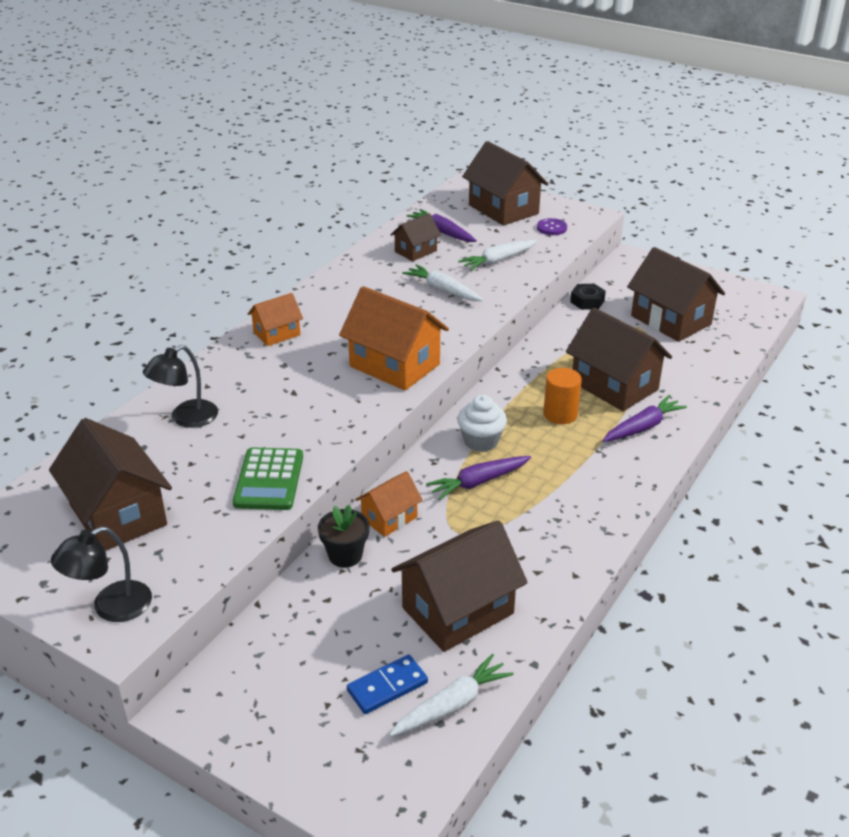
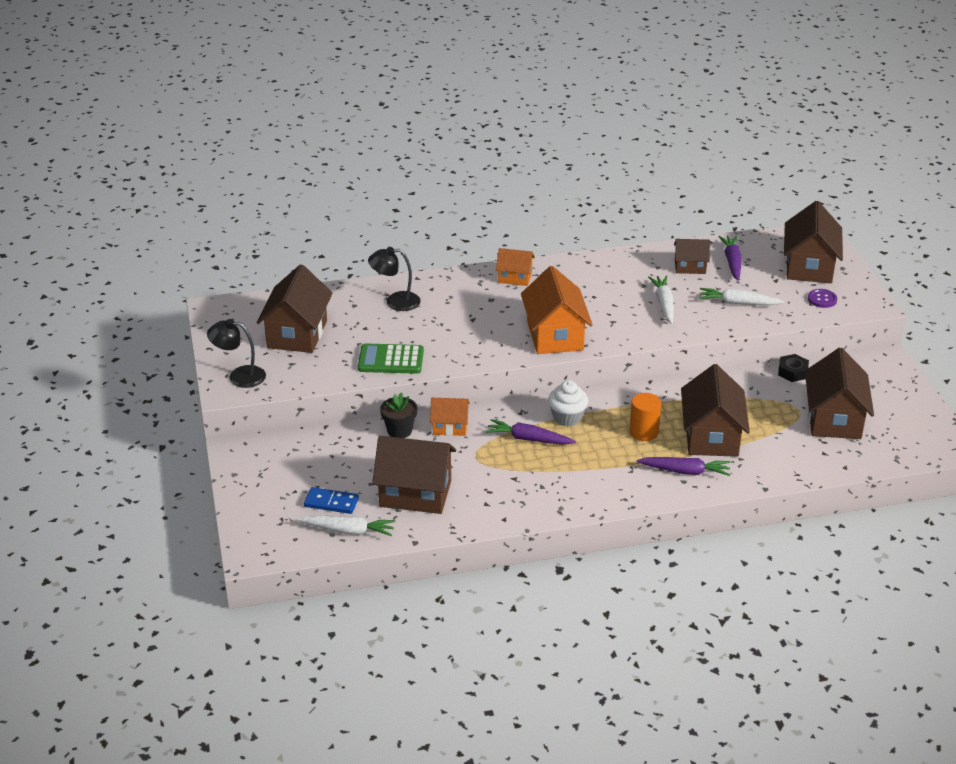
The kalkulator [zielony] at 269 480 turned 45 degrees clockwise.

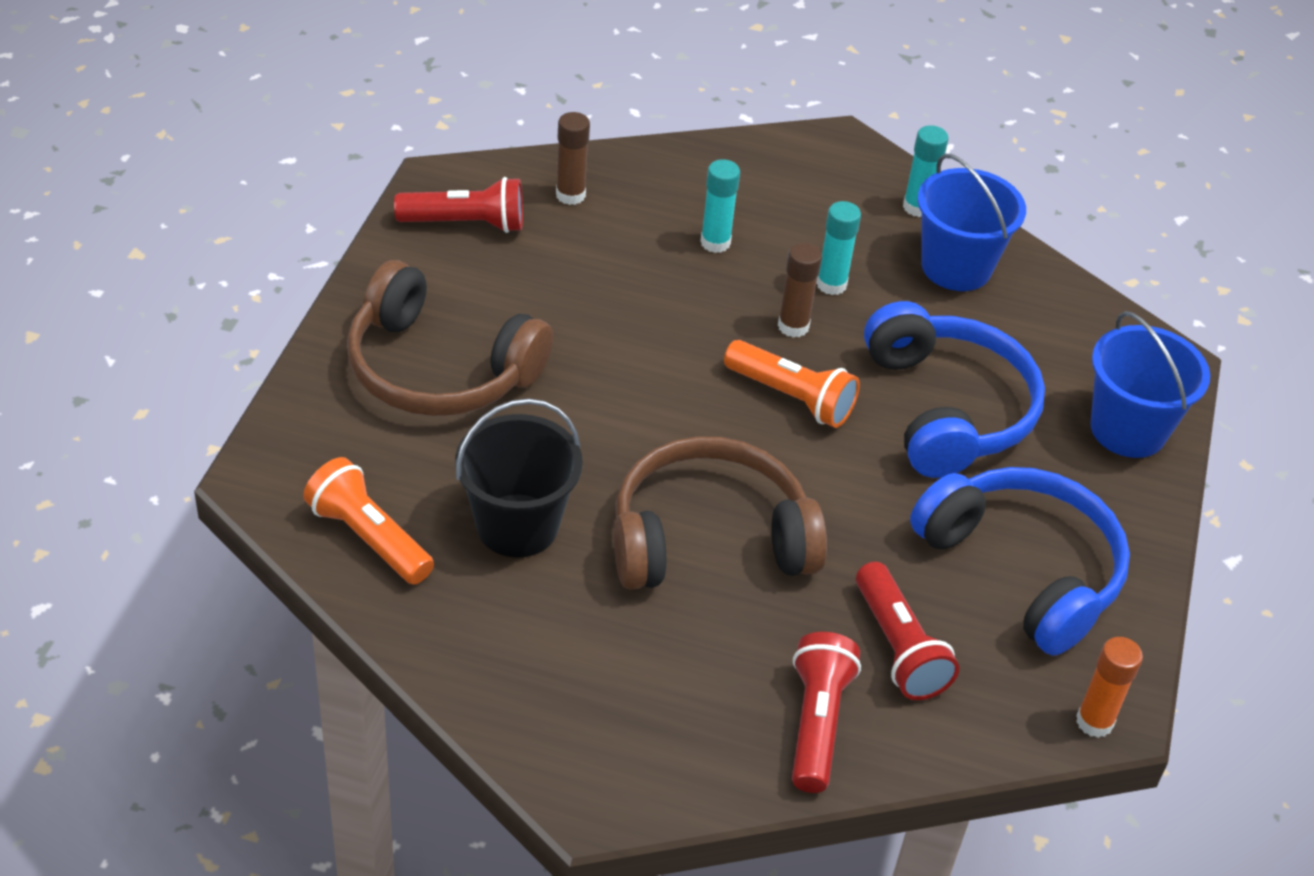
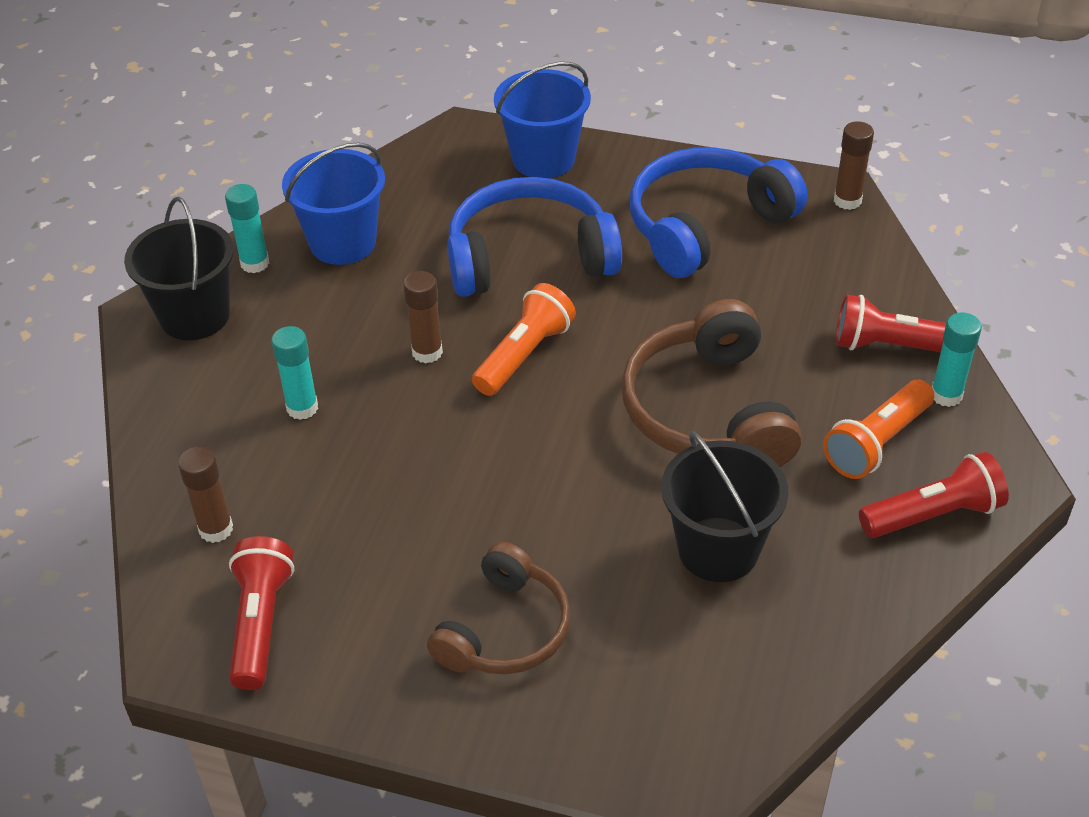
The klej w sztyfcie [turkusowy] moved from 831 284 to 946 395. The słuchawki [brązowy] at 439 369 changed to 0.66 times the size. The latarka [pomarańczowy] moved from 368 538 to 877 443. The latarka [czerwony] moved from 898 647 to 933 514. The klej w sztyfcie [pomarańczowy] at 1094 722 became the klej w sztyfcie [brązowy] at 847 201. The wiadro [czarny] at 195 316 appeared.

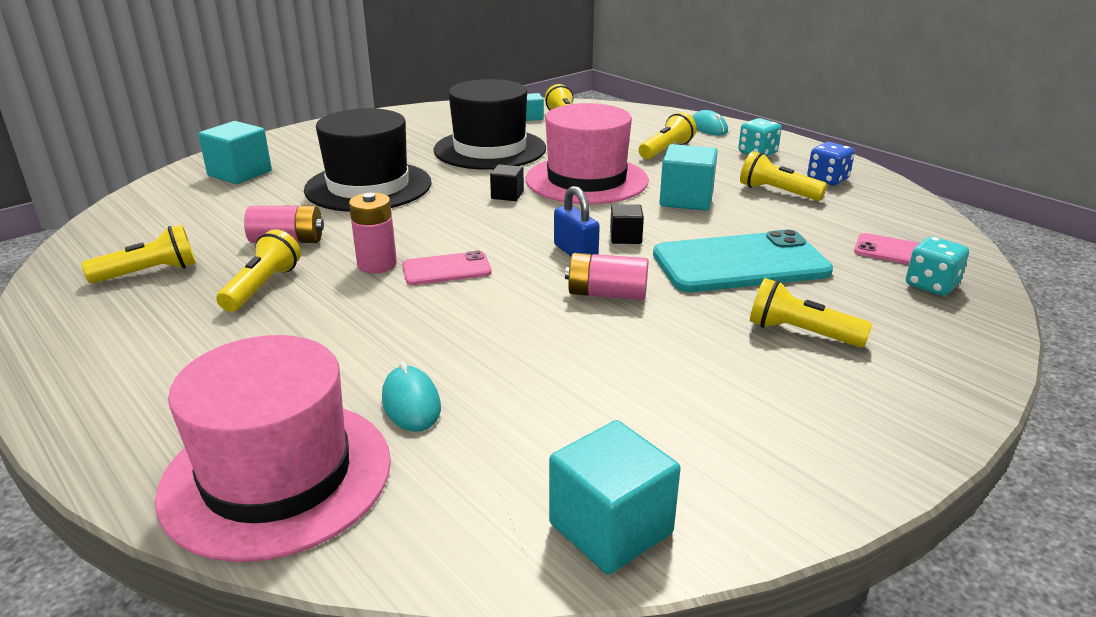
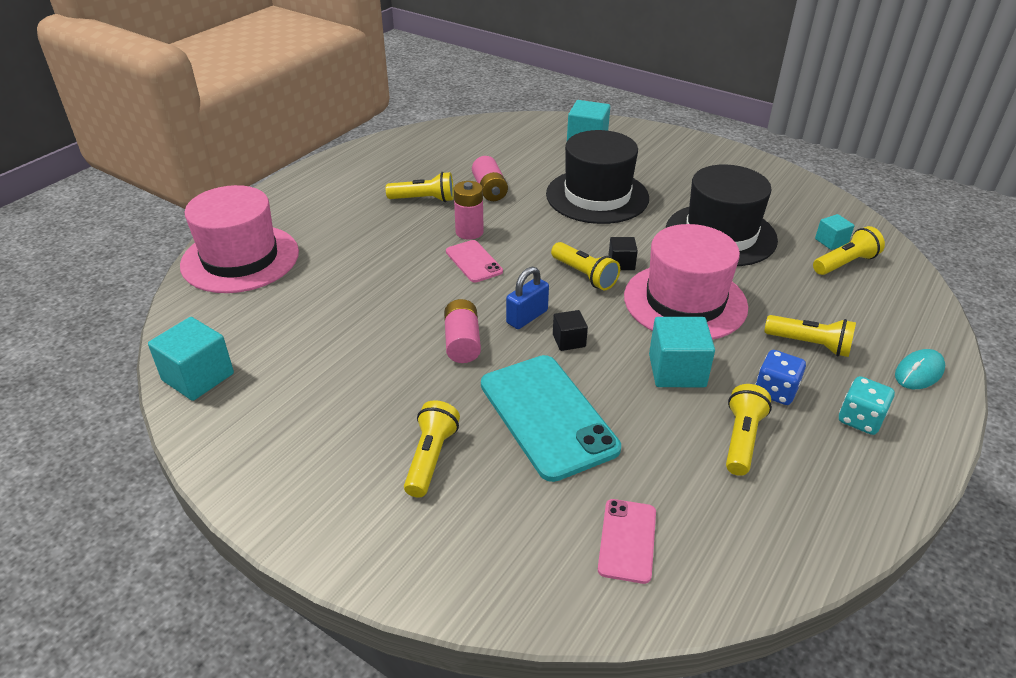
The kostka do gry [niebieski] moved from 827 179 to 775 391. The latarka [żółty] moved from 150 273 to 584 275. The kostka do gry [turkusowy] at 931 285 disappeared. The myszka [turkusowy] at 411 403 disappeared.

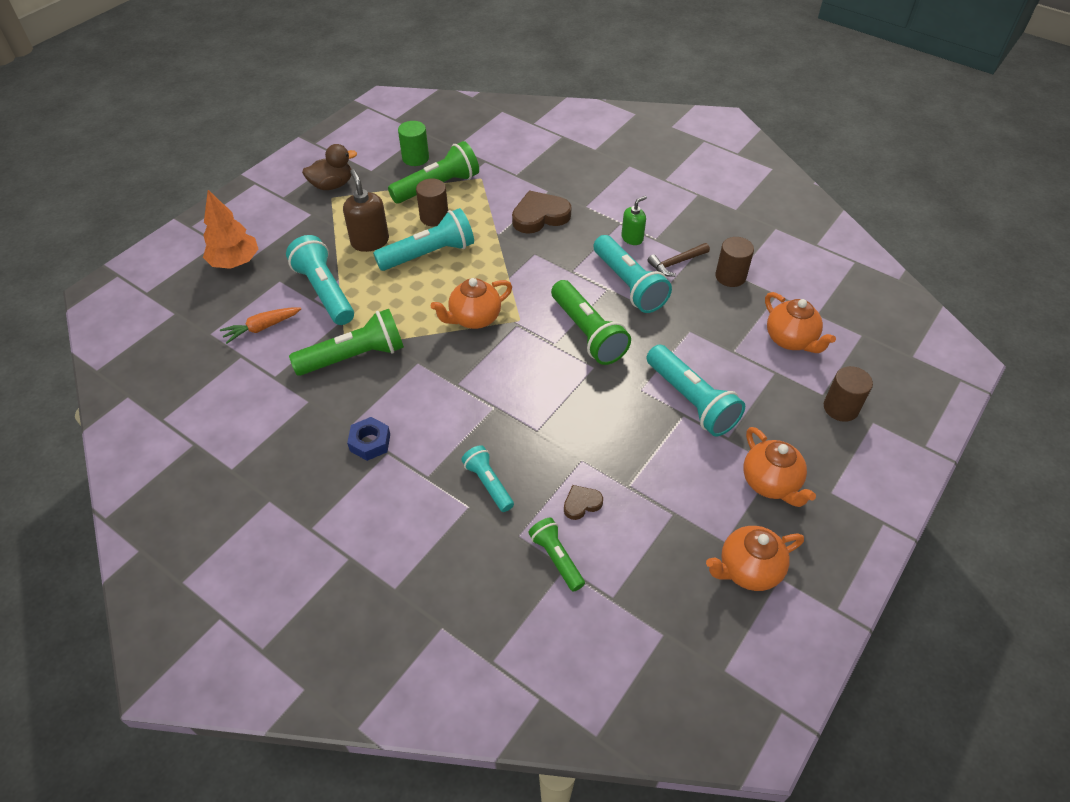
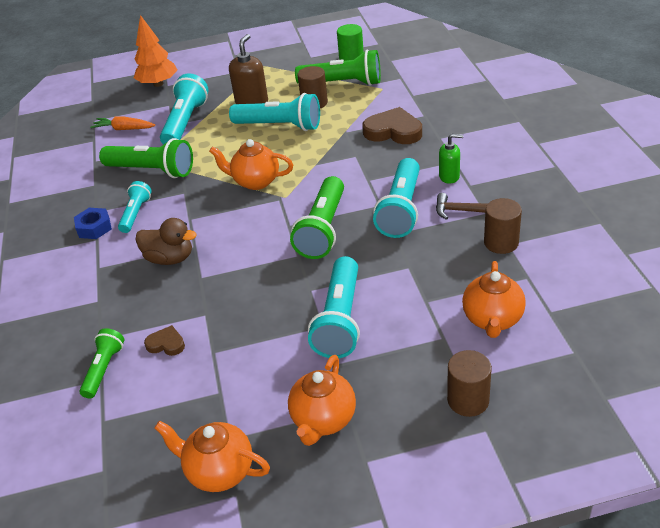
The kaczka [brązowy] moved from 332 185 to 170 258. The latarka [turkusowy] moved from 488 484 to 136 214.

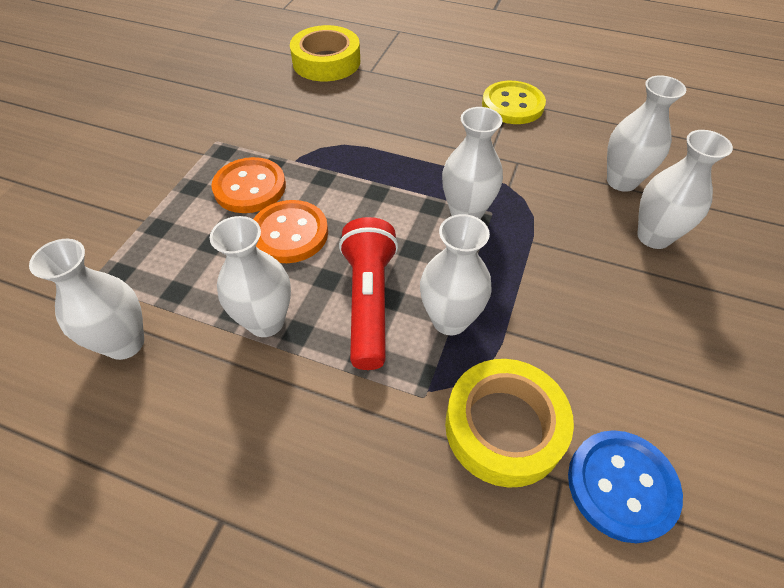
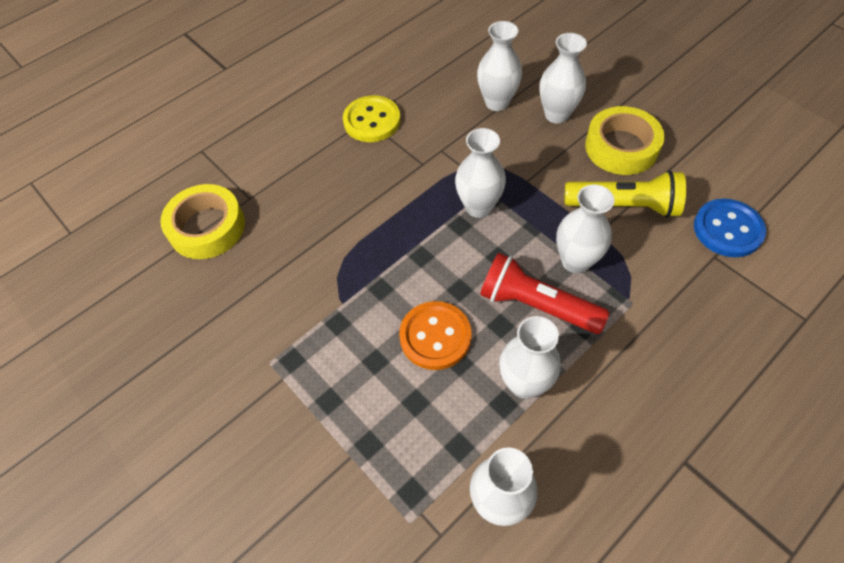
The guzik [pomarańczowy] at 250 187 disappeared. The taśma klejąca [żółty] moved from 504 427 to 621 147. The latarka [żółty] at 624 206 appeared.

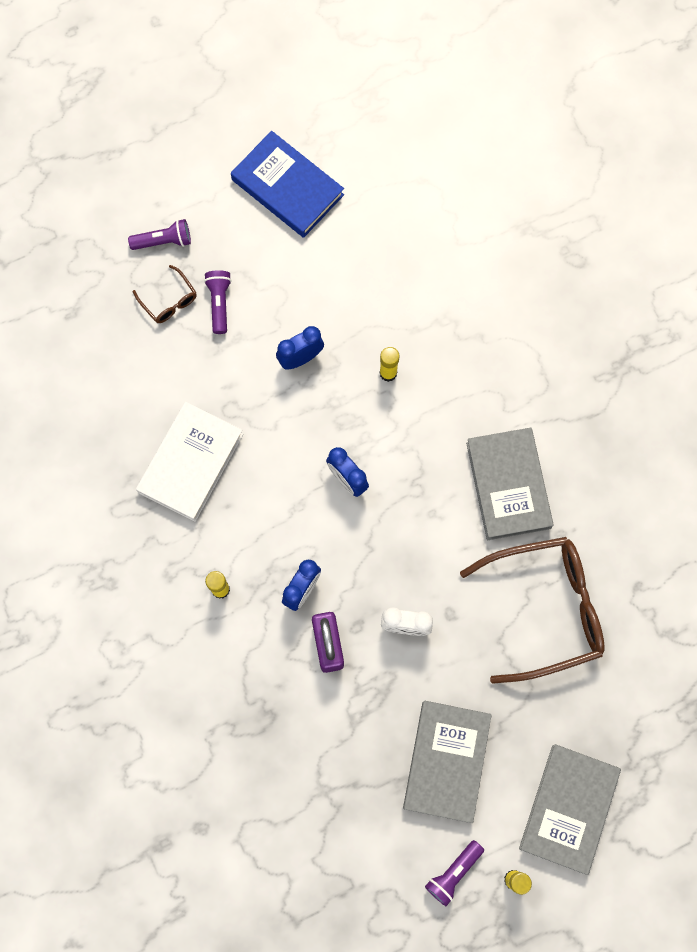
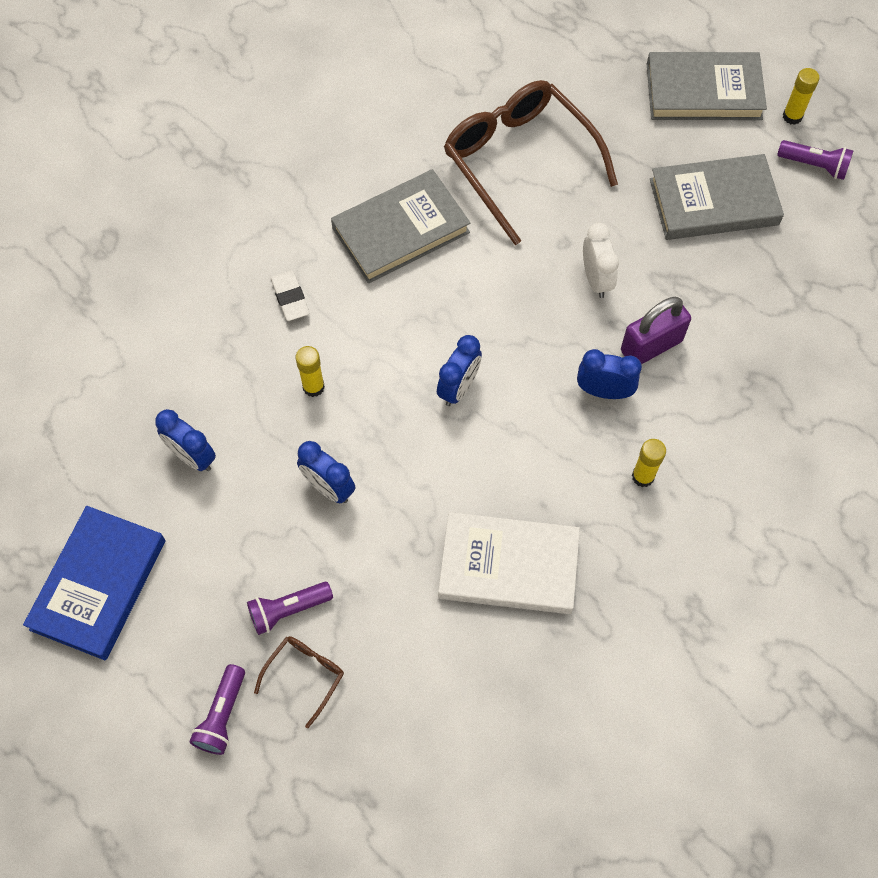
The latarka [fioletowy] at 164 241 turned 135 degrees counterclockwise. The gumka do mazania [biały] at 290 298 appeared. The budzik [niebieski] at 192 457 appeared.

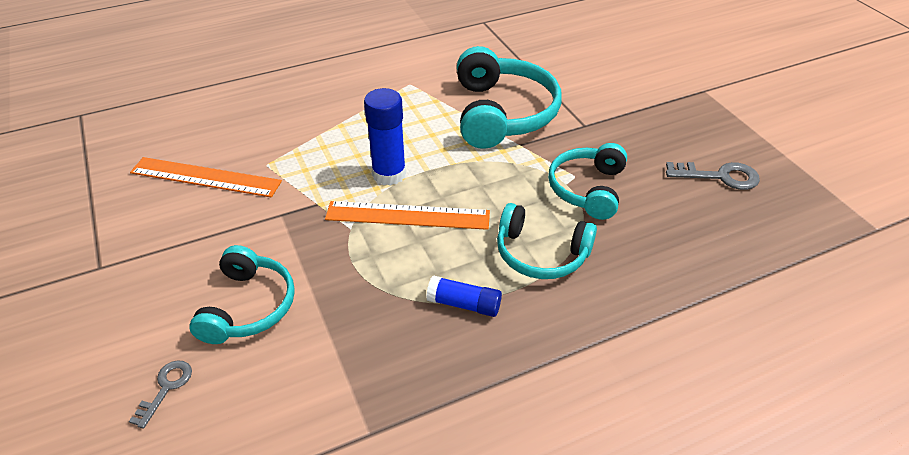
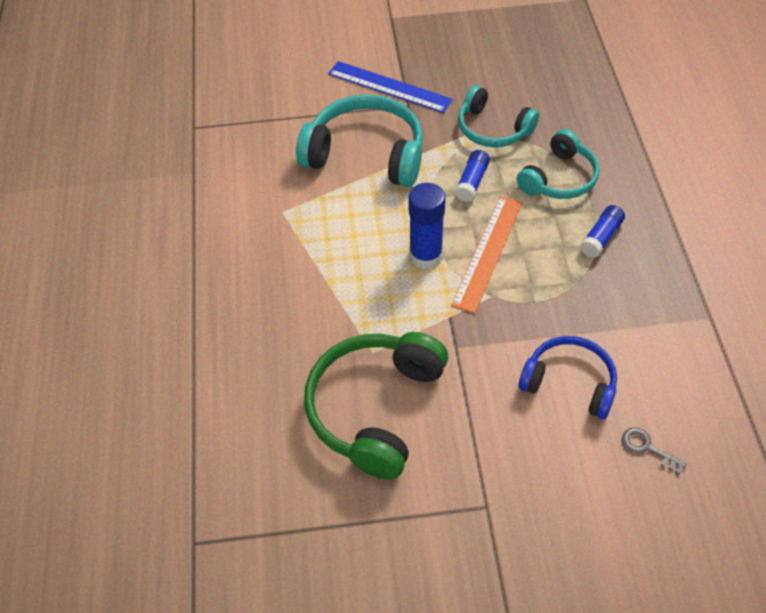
The linijka [pomarańczowy] at 205 177 was replaced by the słuchawki [zielony] at 375 408. The klucz [szary] at 719 176 disappeared. The słuchawki [turkusowy] at 249 306 became the słuchawki [niebieski] at 569 382. The linijka [niebieski] at 389 87 appeared. The klej w sztyfcie [niebieski] at 472 182 appeared.

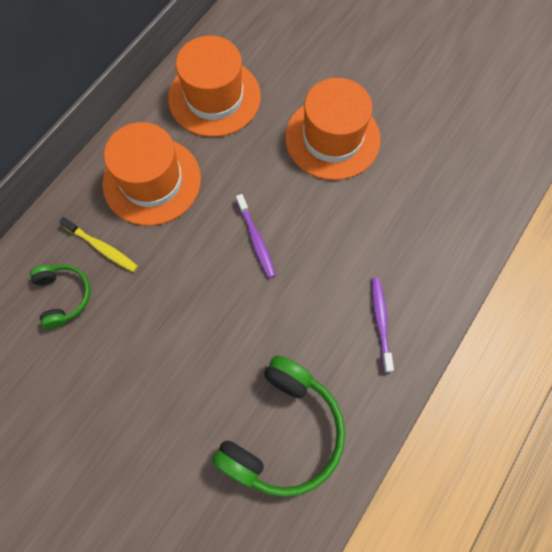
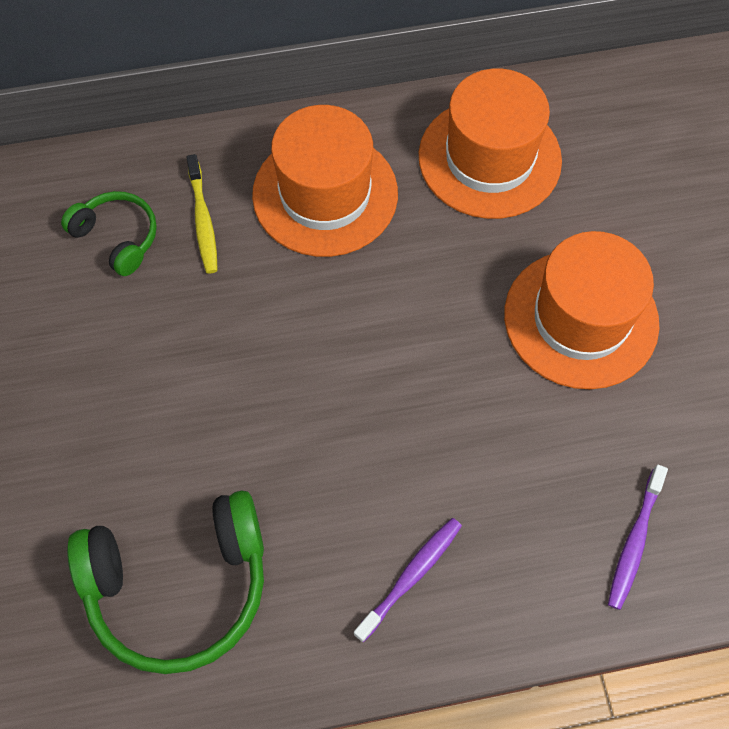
The szczoteczka do zębów [fioletowy] moved from 256 239 to 634 541. The słuchawki [zielony] at 64 296 turned 75 degrees counterclockwise.

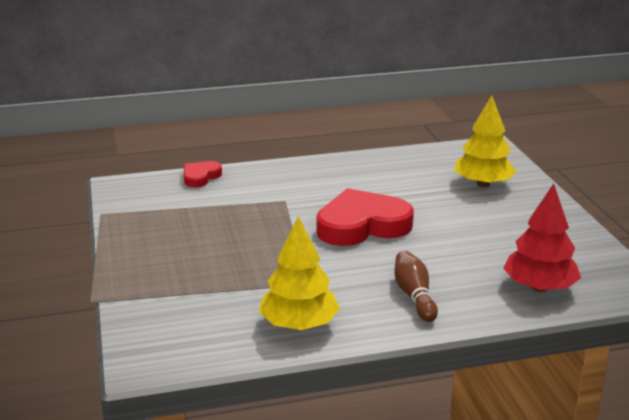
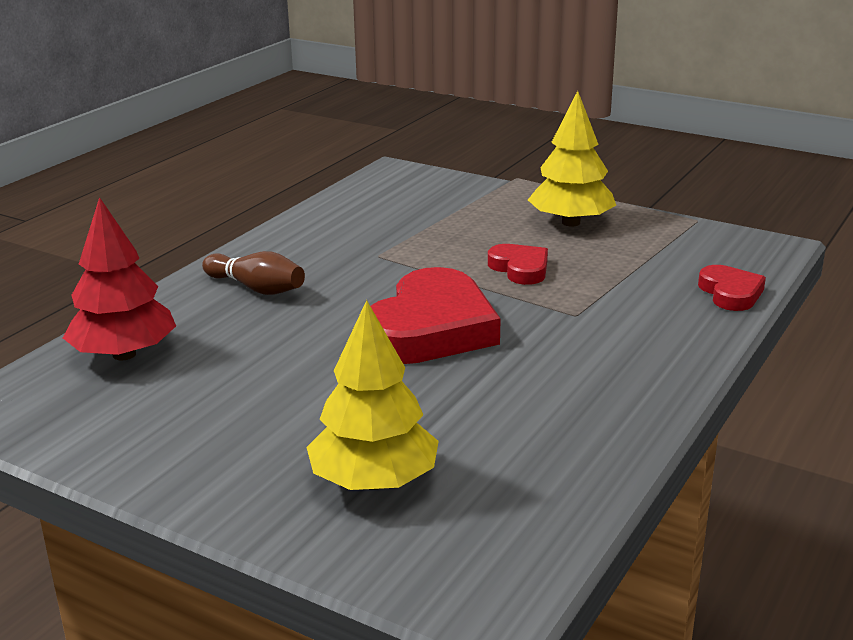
The drzewko [żółty] moved from 299 325 to 571 222. The serce [czerwony] at 520 268 appeared.

